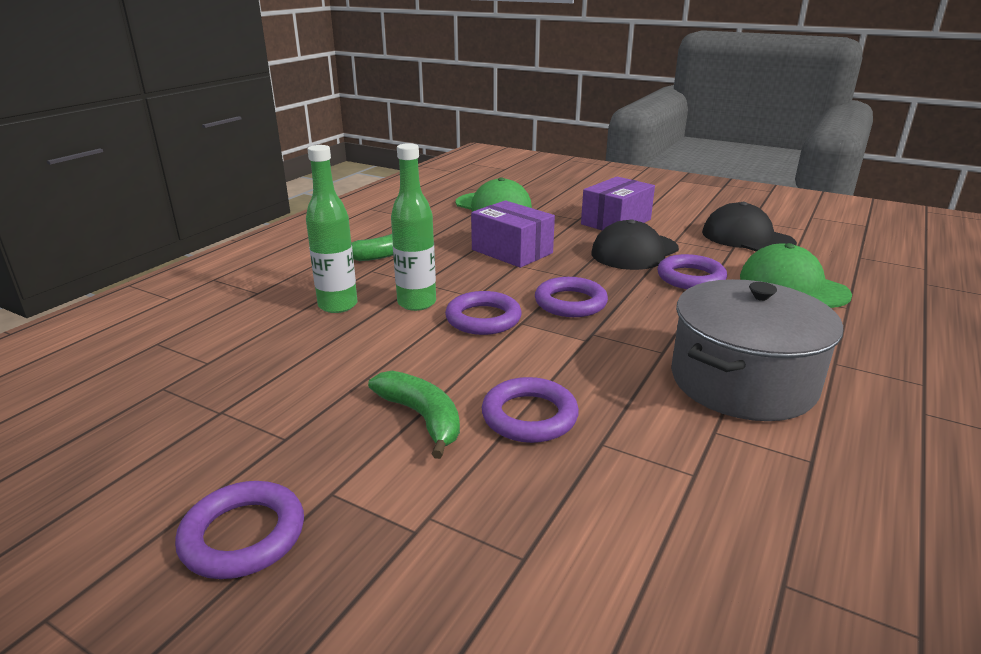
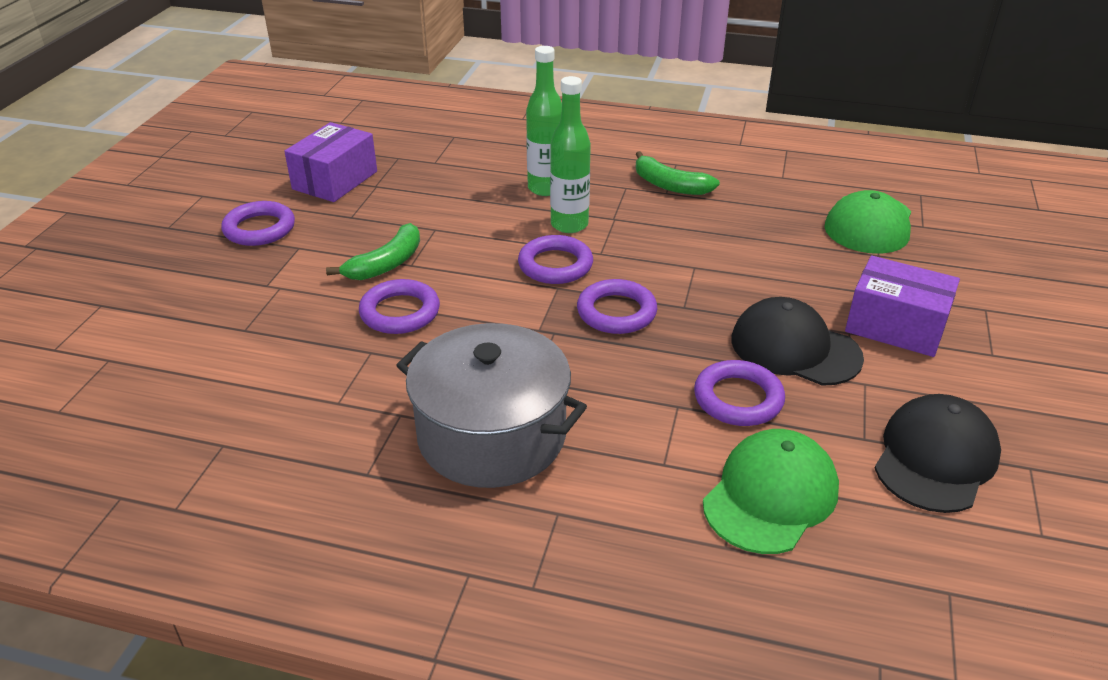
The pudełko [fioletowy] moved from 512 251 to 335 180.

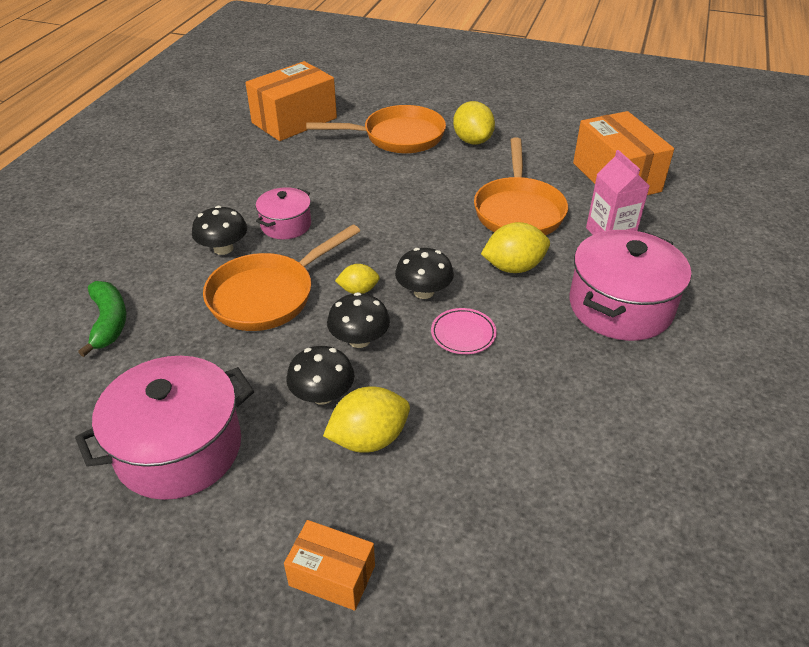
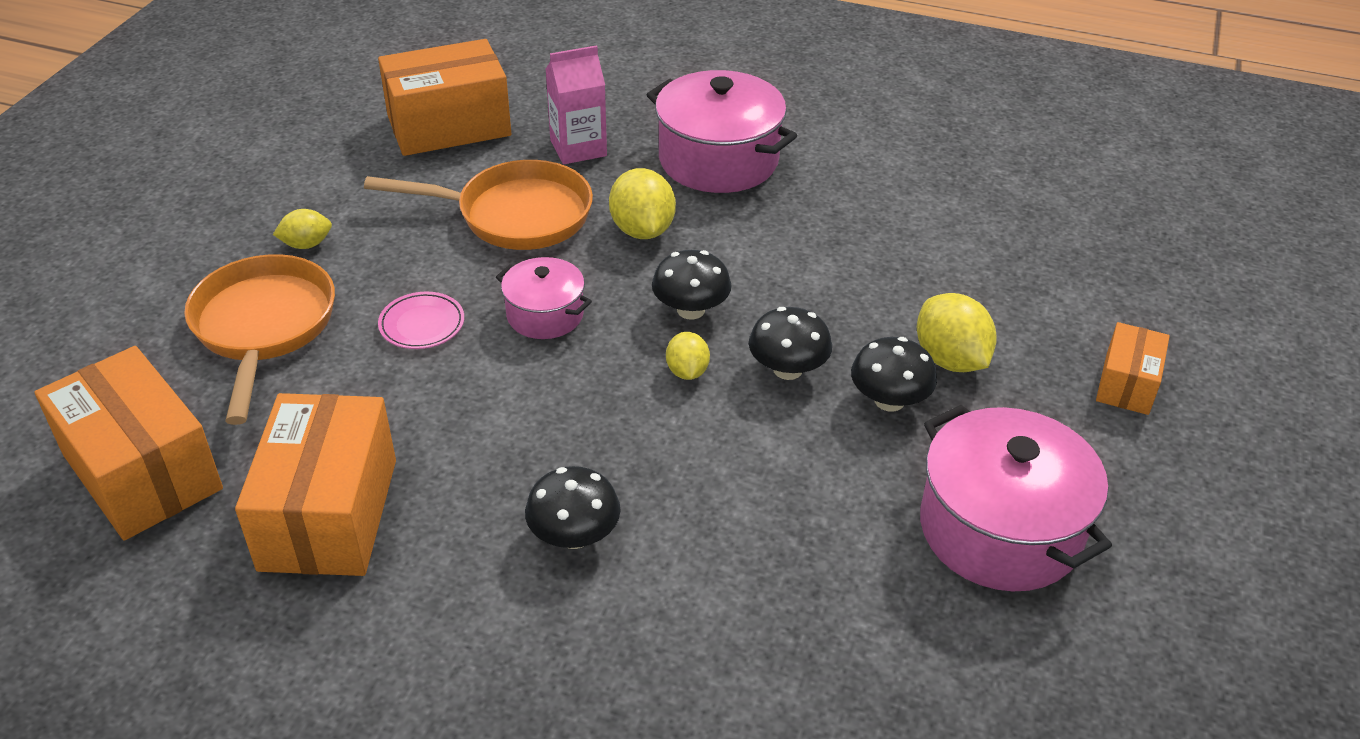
The cytryna [żółty] at 472 141 changed to 0.59 times the size. The garnek [różowy] moved from 286 225 to 545 315. The patelnia [pomarańczowy] at 267 295 disappeared. The banan [zielony] at 109 322 disappeared. The talerz [różowy] moved from 463 334 to 422 325. The pudełko [pomarańczowy] at 329 514 appeared.

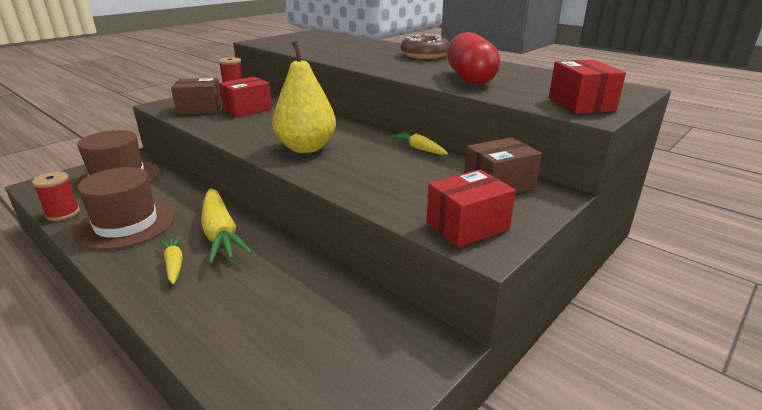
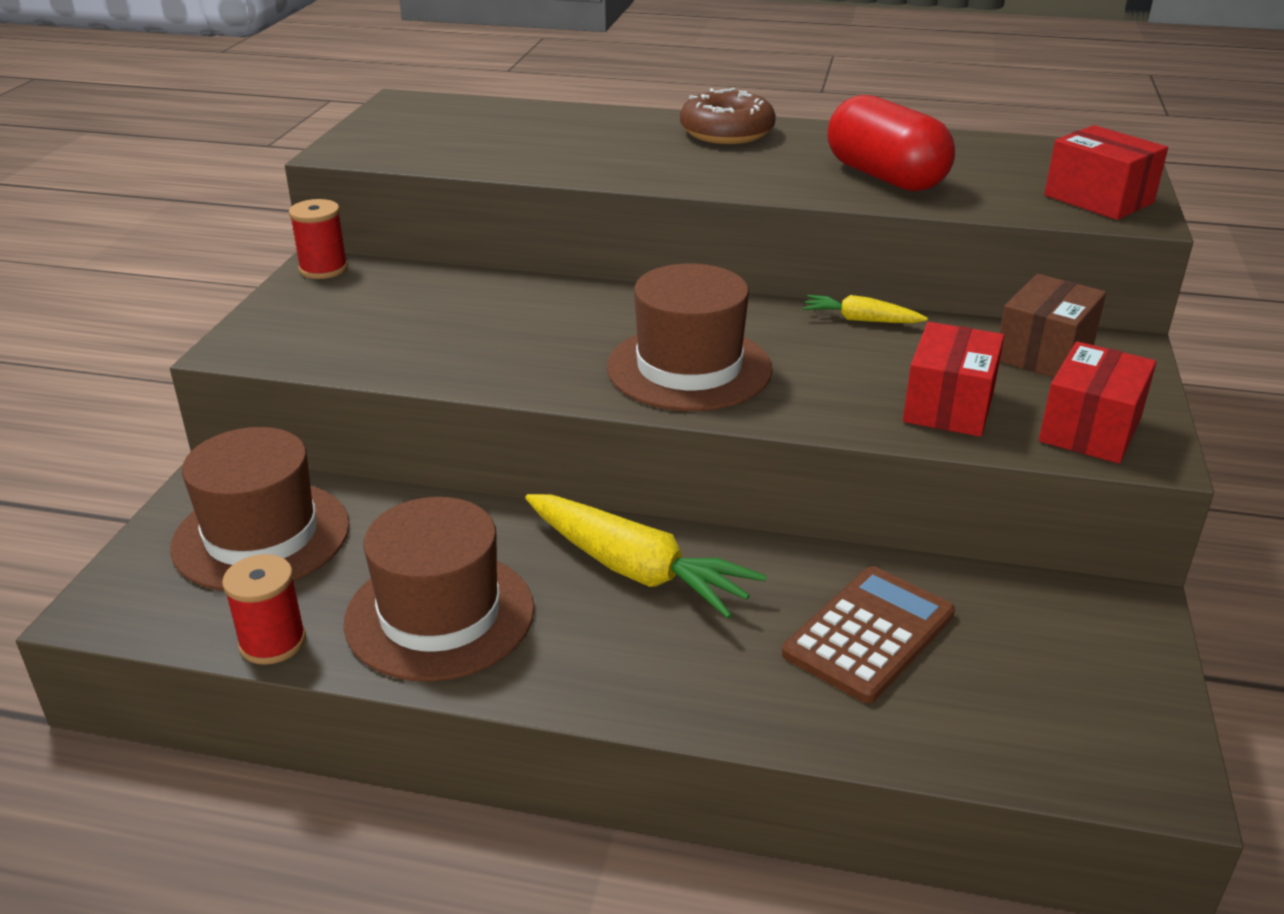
The gruszka [żółty] at 306 148 was replaced by the kapelusz [brązowy] at 689 368. The pudełko [czerwony] moved from 247 109 to 949 406. The pudełko [brązowy] at 200 109 disappeared. The marchewka [żółty] at 174 264 disappeared. The kalkulator [brązowy] at 869 634 appeared.

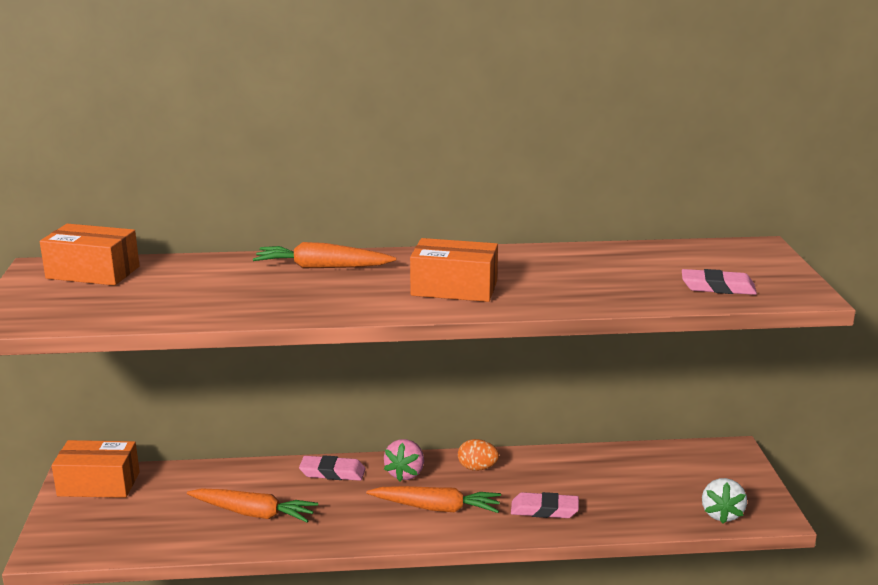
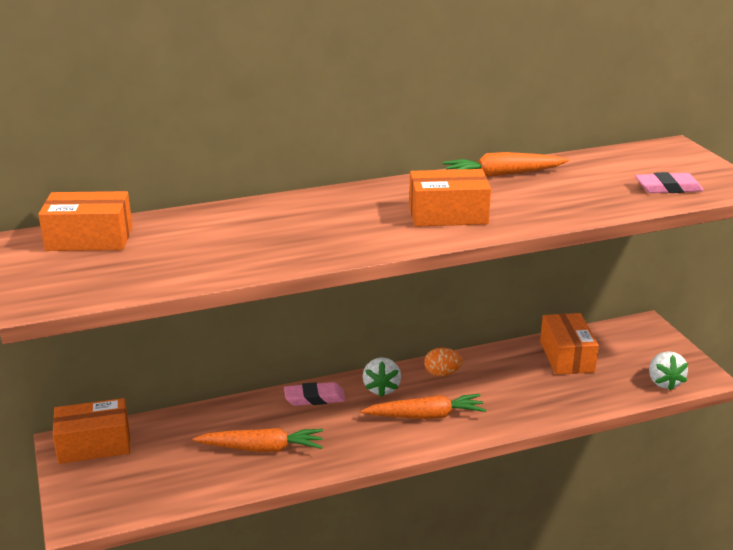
The marchewka [pomarańczowy] moved from 322 267 to 503 174. The truskawka [różowy] at 405 474 became the truskawka [biały] at 381 388. The gumka do mazania [różowy] at 544 510 disappeared. The pudełko [pomarańczowy] at 566 356 appeared.

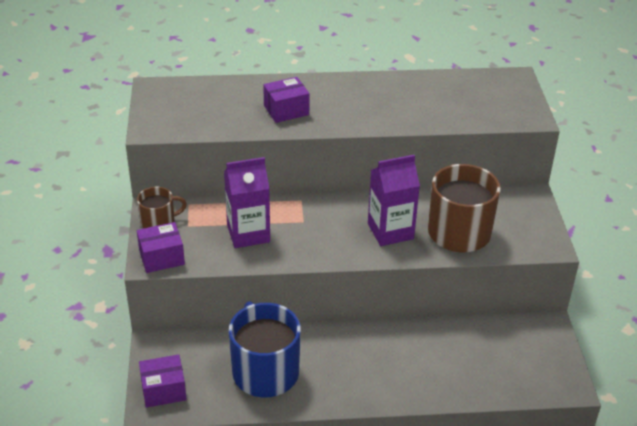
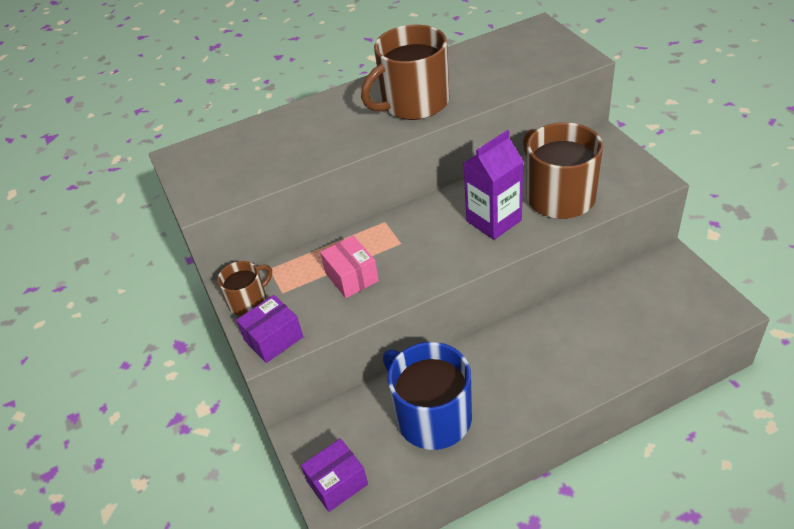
The pudełko [fioletowy] at 286 110 disappeared. The karton mleka [fioletowy] at 248 233 was replaced by the pudełko [różowy] at 351 277. The kubek [brązowy] at 413 103 appeared.

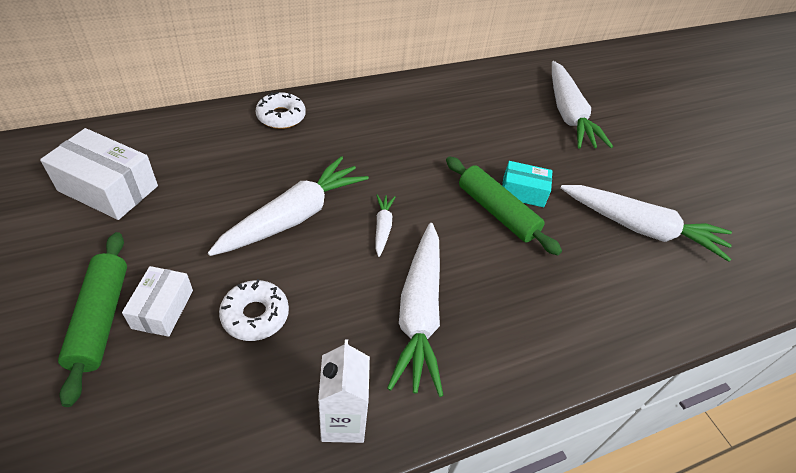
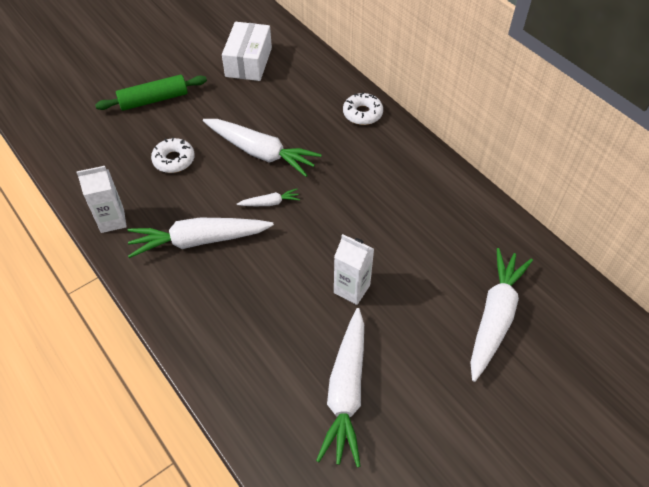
The marchewka [biały] at 568 114 turned 135 degrees clockwise. The wałek do ciasta [zielony] at 497 212 disappeared. The pudełko [turkusowy] at 523 192 was replaced by the karton mleka [biały] at 351 289. The pudełko [biały] at 163 309 disappeared.

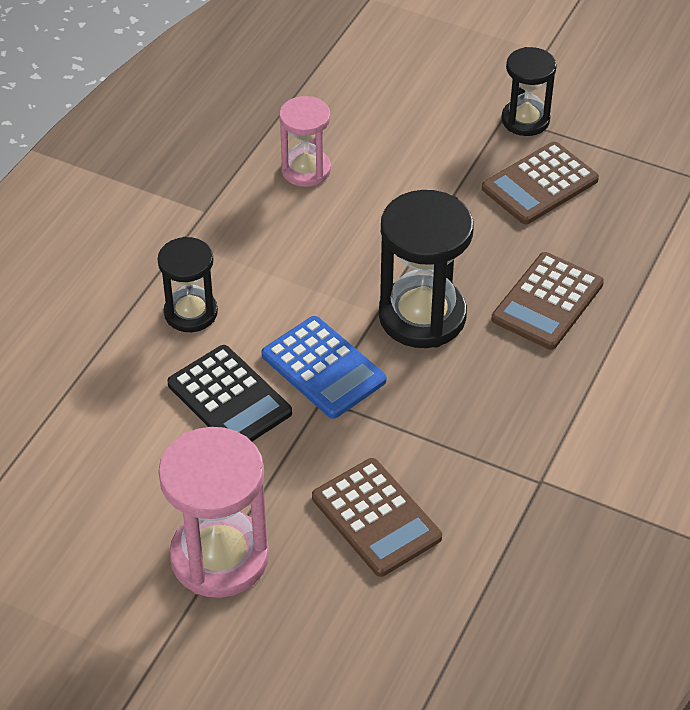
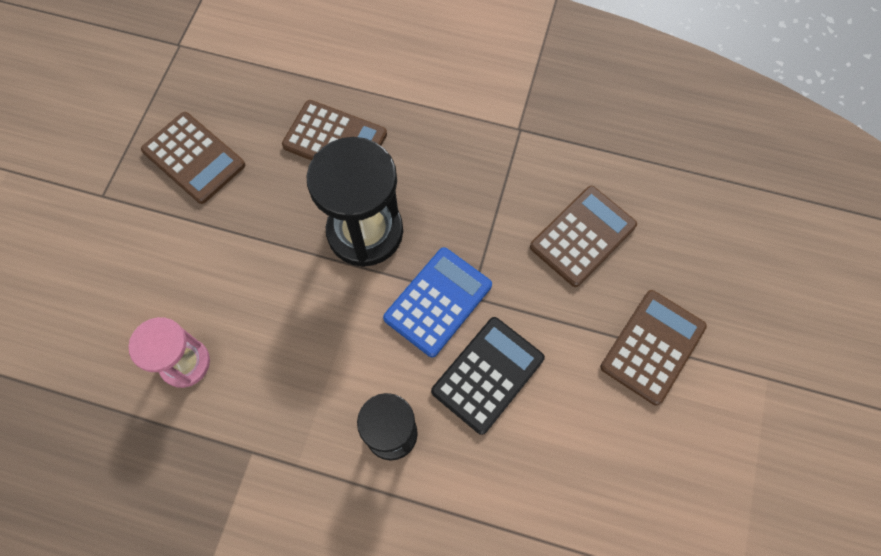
The klepsydra [czarny] at 525 120 disappeared. The klepsydra [różowy] at 219 557 was replaced by the kalkulator [brązowy] at 652 347.

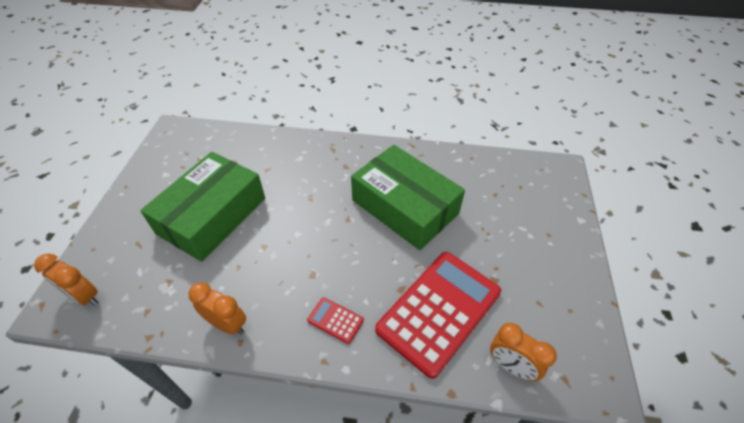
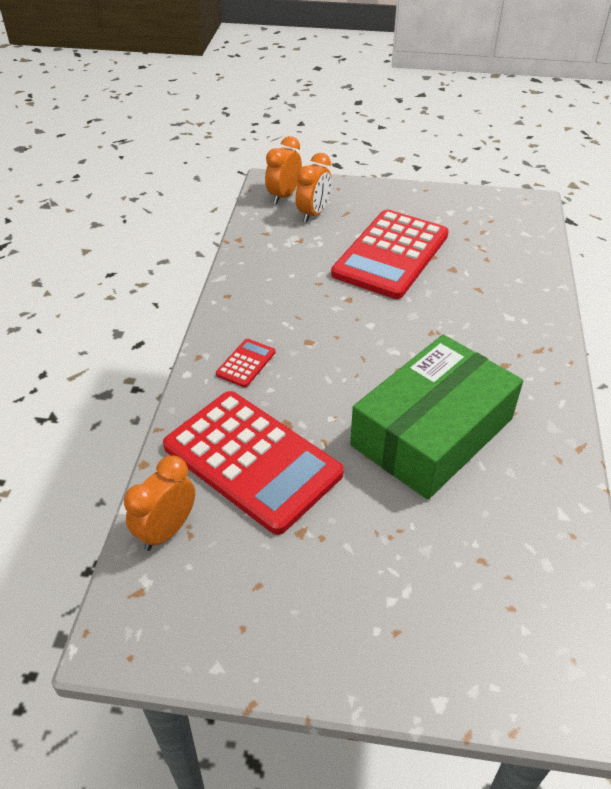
The pudełko [zielony] at 212 215 was replaced by the kalkulator [czerwony] at 391 255. The budzik [pomarańczowy] moved from 227 324 to 313 214.

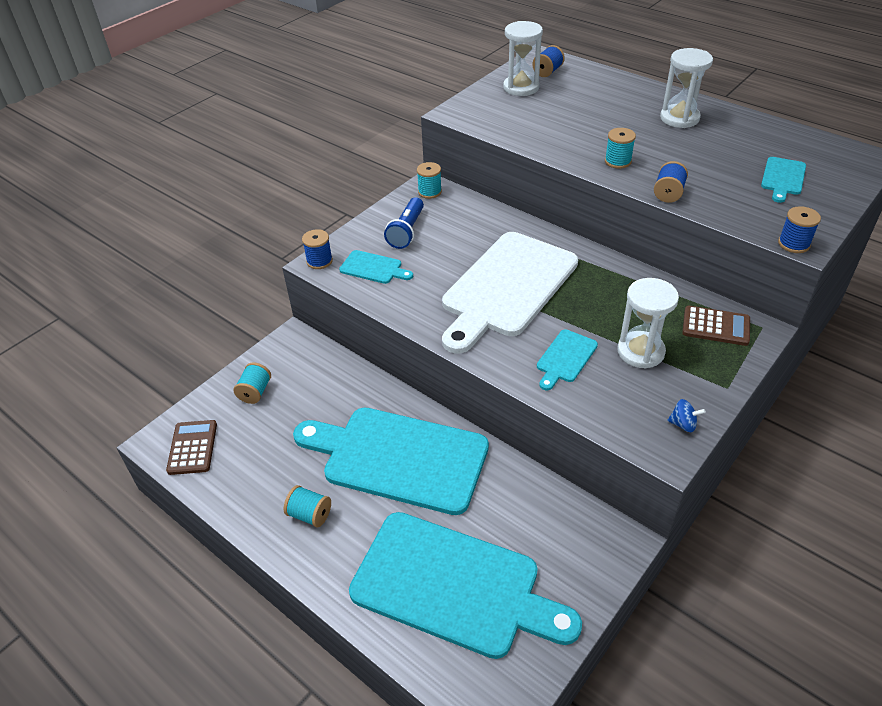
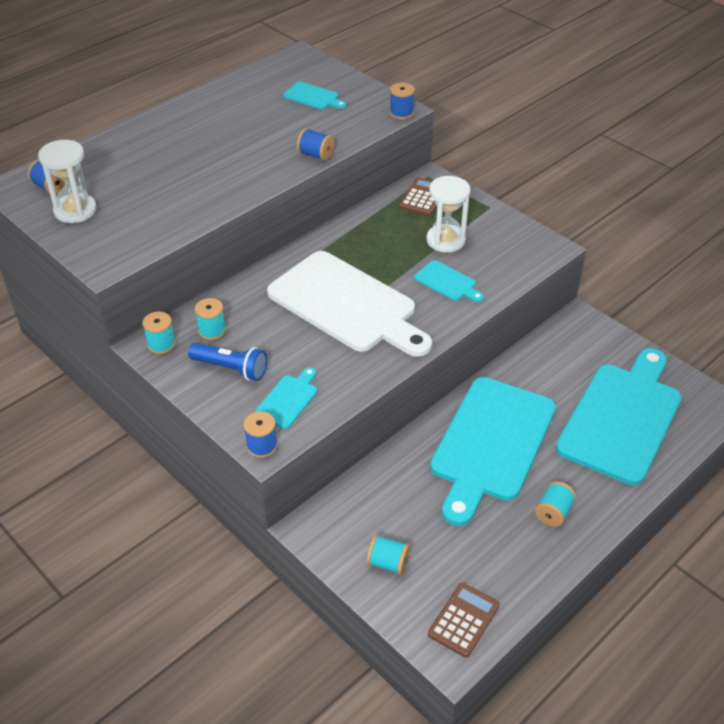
The klepsydra [biały] at 679 118 disappeared. The szpulka [turkusowy] moved from 618 161 to 212 330. The bączek [niebieski] at 683 424 disappeared. The kalkulator [brązowy] at 192 447 turned 120 degrees clockwise.

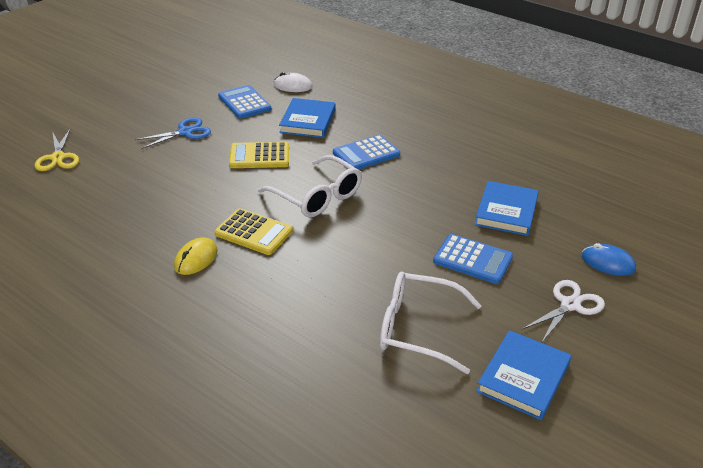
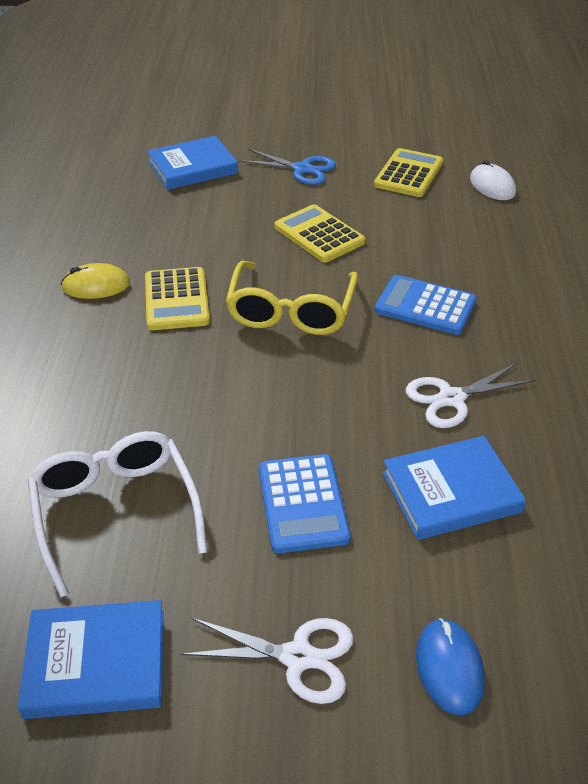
The kalkulator [niebieski] at 244 103 became the kalkulator [żółty] at 408 174. The książka [niebieski] moved from 308 121 to 192 167. The nożyczki [żółty] at 58 158 disappeared. The okulary [biały] at 317 196 became the okulary [żółty] at 291 311. The nożyczki [biały] at 451 398 appeared.

